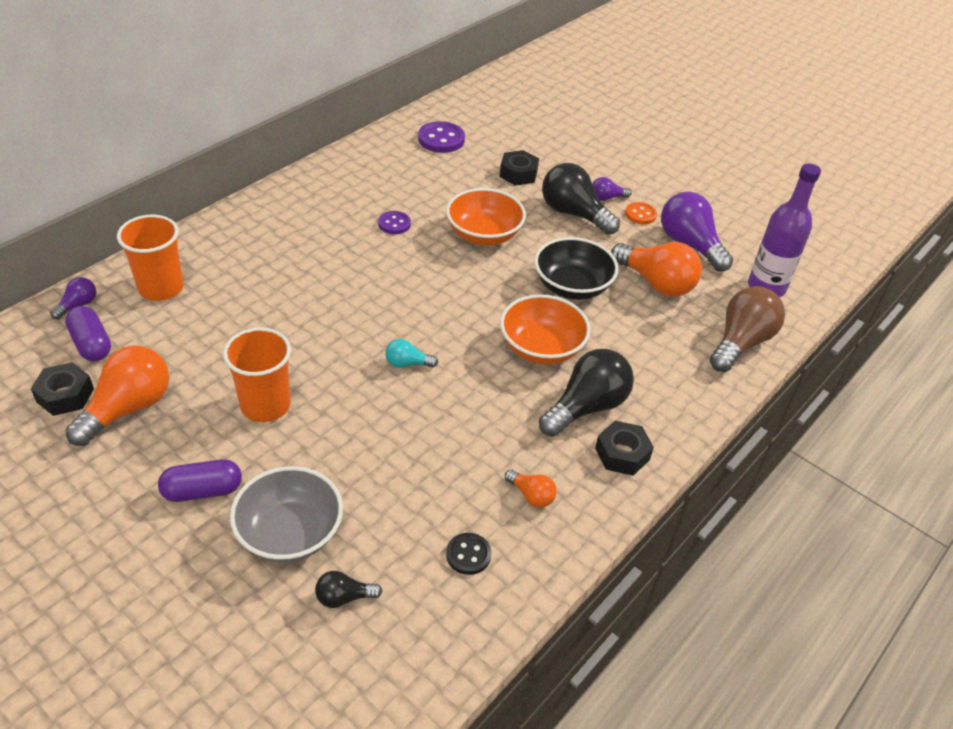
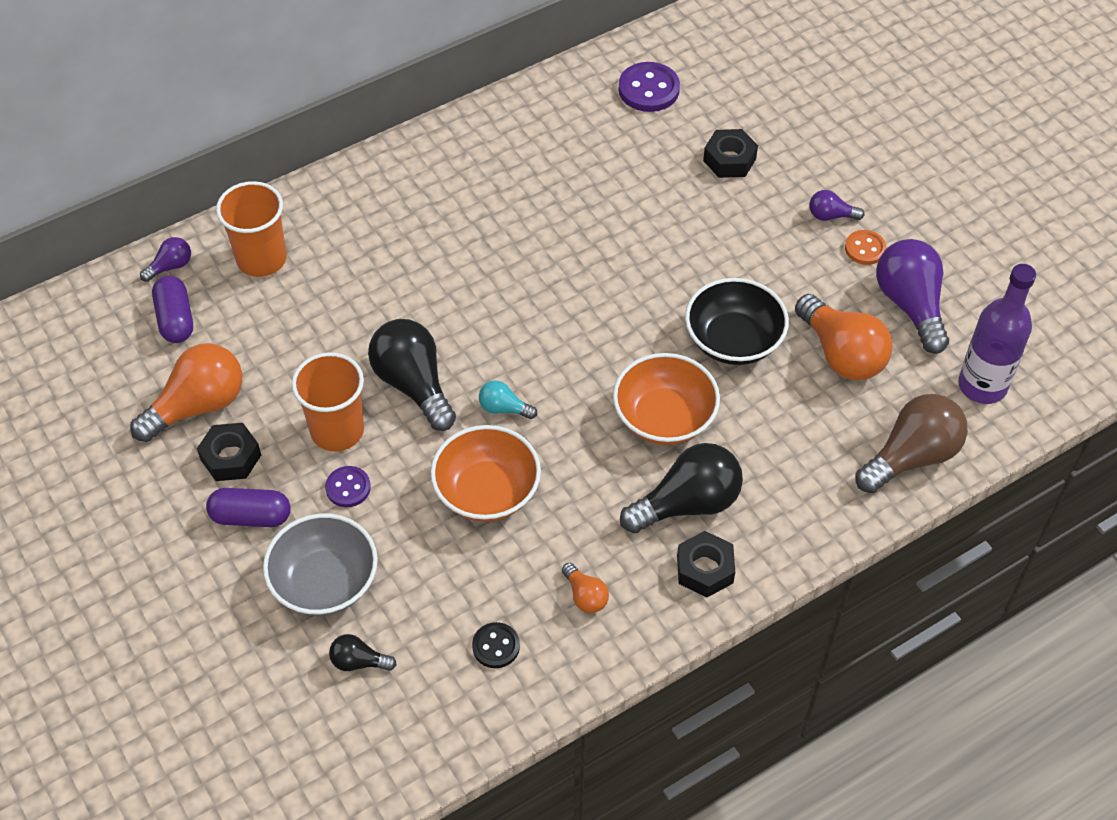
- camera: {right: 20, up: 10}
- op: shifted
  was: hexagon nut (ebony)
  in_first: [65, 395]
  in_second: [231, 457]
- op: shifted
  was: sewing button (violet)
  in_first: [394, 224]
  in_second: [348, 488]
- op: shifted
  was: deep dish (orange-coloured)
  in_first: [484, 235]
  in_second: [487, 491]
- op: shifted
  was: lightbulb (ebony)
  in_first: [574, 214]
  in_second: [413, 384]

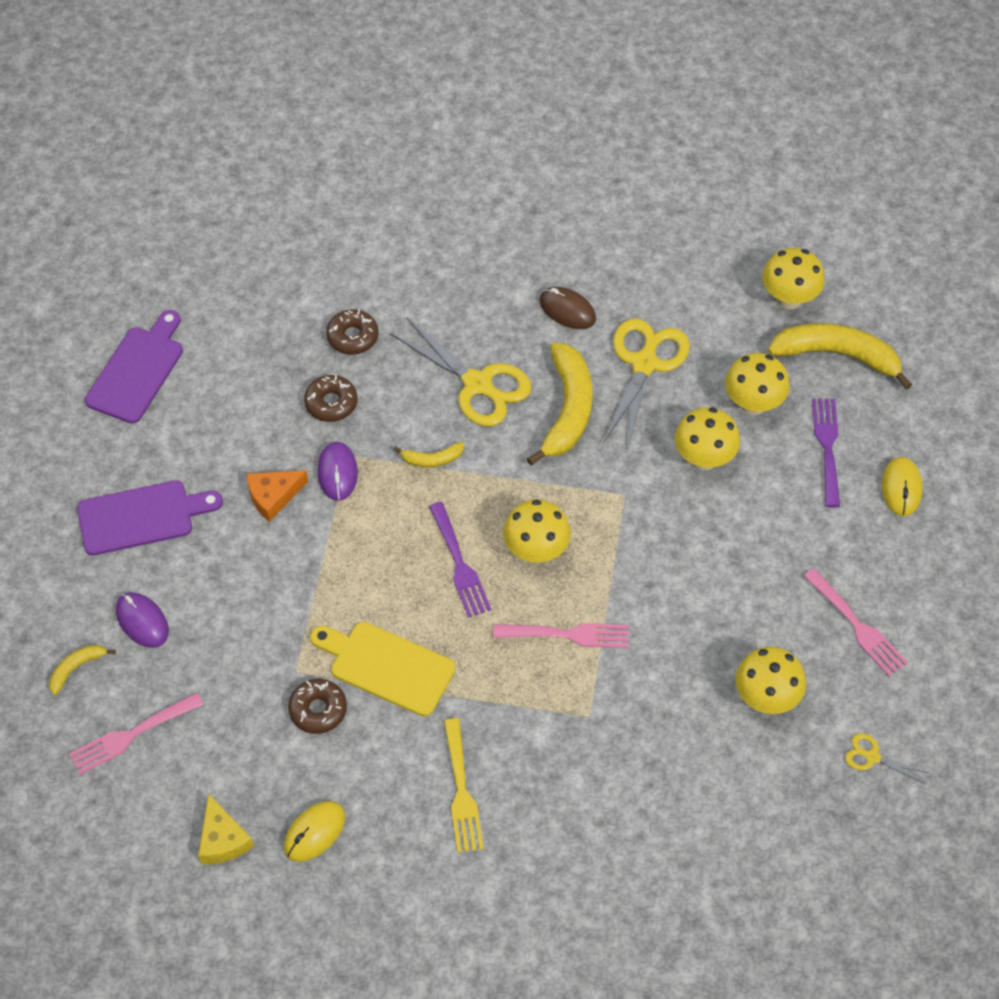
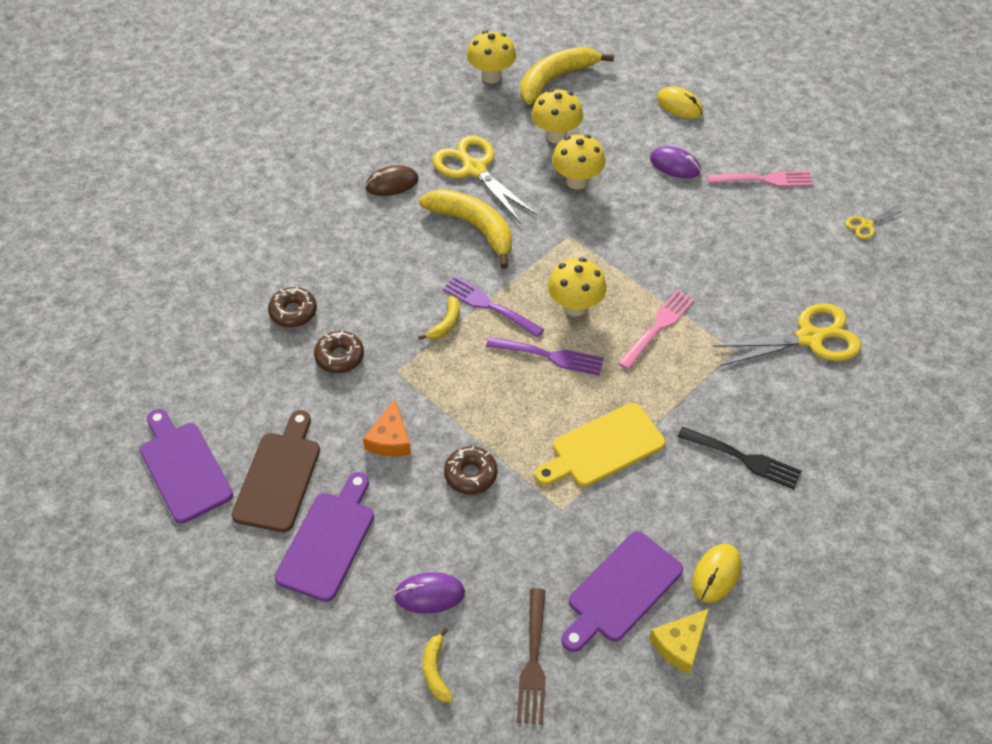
- camera: {right: -55, up: -5}
- op: repainted
  was: table fork (rosy)
  now: table fork (russet)
  in_first: [131, 735]
  in_second: [533, 661]
- op: rotated
  was: piece of cheese (yellow)
  in_first: [222, 839]
  in_second: [679, 644]
  clockwise: 120
- op: rotated
  was: computer mouse (yellow)
  in_first: [314, 832]
  in_second: [716, 574]
  clockwise: 45
- op: shifted
  was: donut (russet)
  in_first: [318, 710]
  in_second: [470, 474]
- op: shifted
  was: computer mouse (violet)
  in_first: [337, 473]
  in_second: [675, 165]
- op: shifted
  was: pair of scissors (yellow)
  in_first: [477, 384]
  in_second: [809, 338]
- op: repainted
  was: table fork (yellow)
  now: table fork (ebony)
  in_first: [461, 791]
  in_second: [743, 459]
- op: gone
  was: mushroom (yellow)
  in_first: [766, 698]
- op: shifted
  was: table fork (violet)
  in_first: [827, 447]
  in_second: [489, 305]
- op: new
  now: cutting board (russet)
  in_second: [279, 476]
- op: new
  now: cutting board (violet)
  in_second: [621, 590]

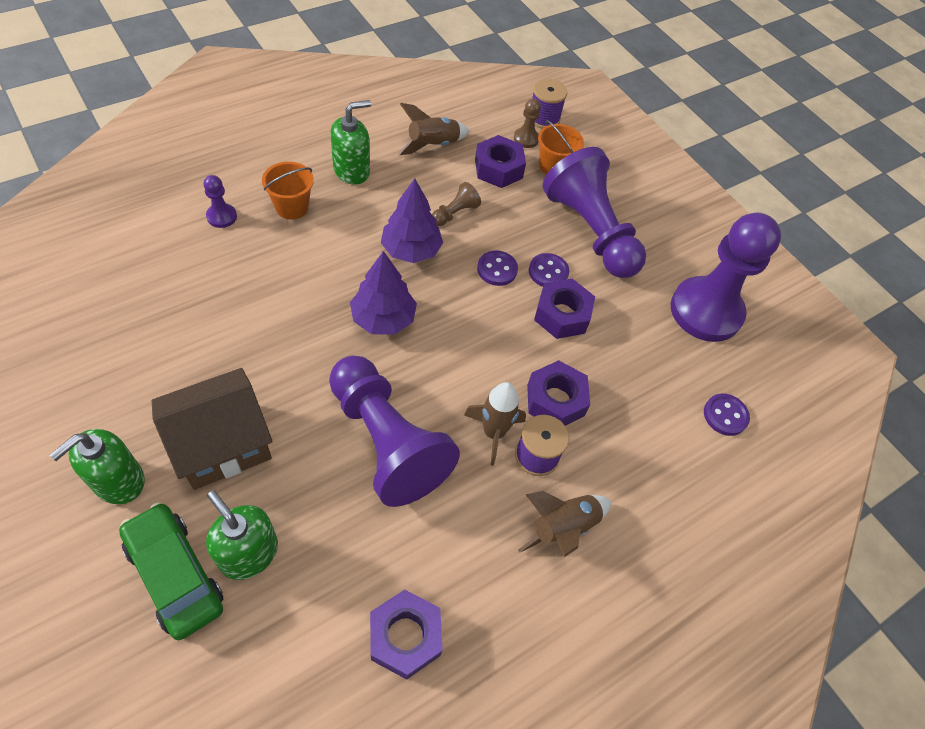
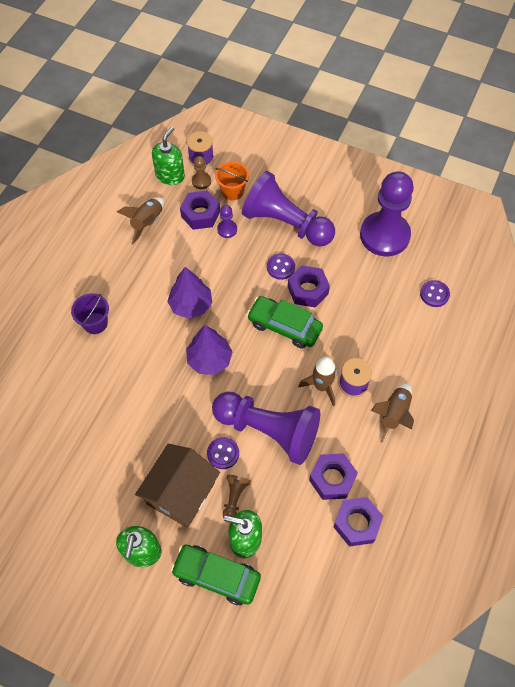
- camera: {right: -25, up: 5}
- op: shifted
  was: chess pawn (violet)
  in_first: [222, 216]
  in_second: [227, 229]
- op: repainted
  was: pail (orange-coloured)
  now: pail (violet)
  in_first: [292, 207]
  in_second: [95, 323]
- op: shifted
  was: pump bottle (green)
  in_first: [352, 170]
  in_second: [170, 175]
- op: shifted
  was: chess pawn (russet)
  in_first: [455, 213]
  in_second: [234, 498]
- op: shifted
  was: sewing button (violet)
  in_first: [497, 269]
  in_second: [223, 453]
- op: shifted
  was: hexagon nut (violet)
  in_first: [555, 400]
  in_second: [332, 479]
- op: new
  now: automobile (green)
  in_second: [284, 326]

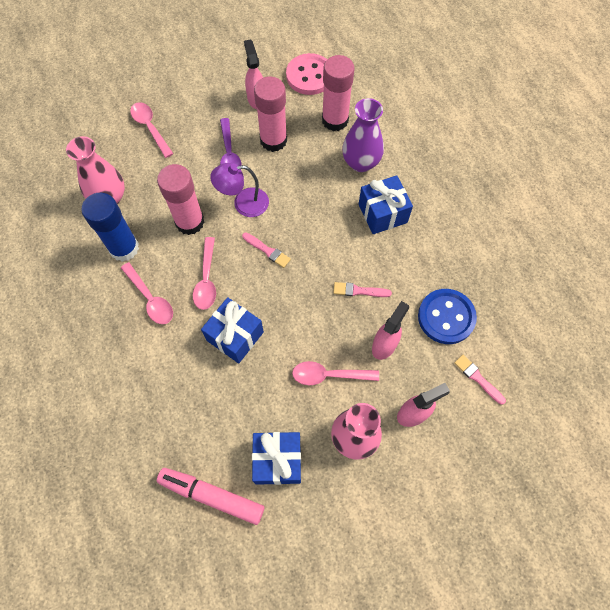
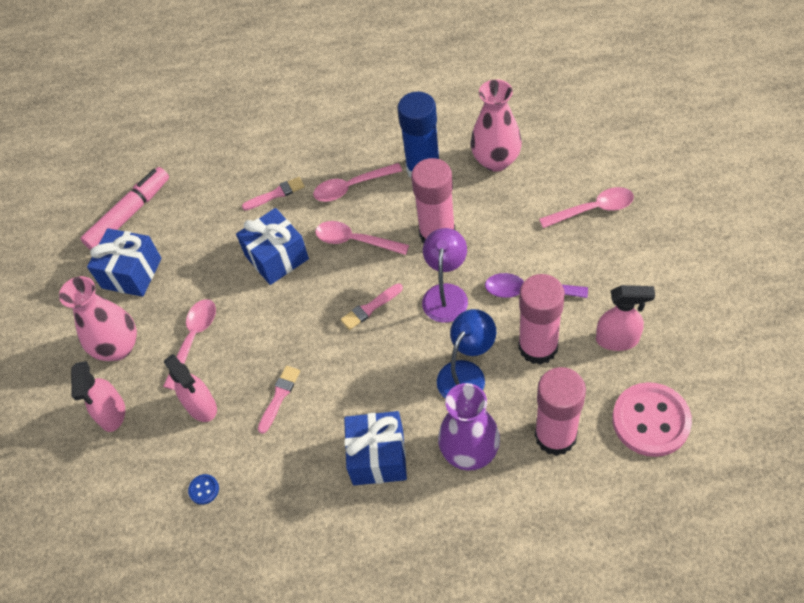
- camera: {right: 115, up: -10}
- op: scaled
  was: sewing button (cobalt)
  in_first: [446, 317]
  in_second: [204, 490]
  ratio: 0.4
- op: shifted
  was: paintbrush (rosy)
  in_first: [478, 378]
  in_second: [276, 194]
- op: new
  now: desk lamp (cobalt)
  in_second: [466, 373]

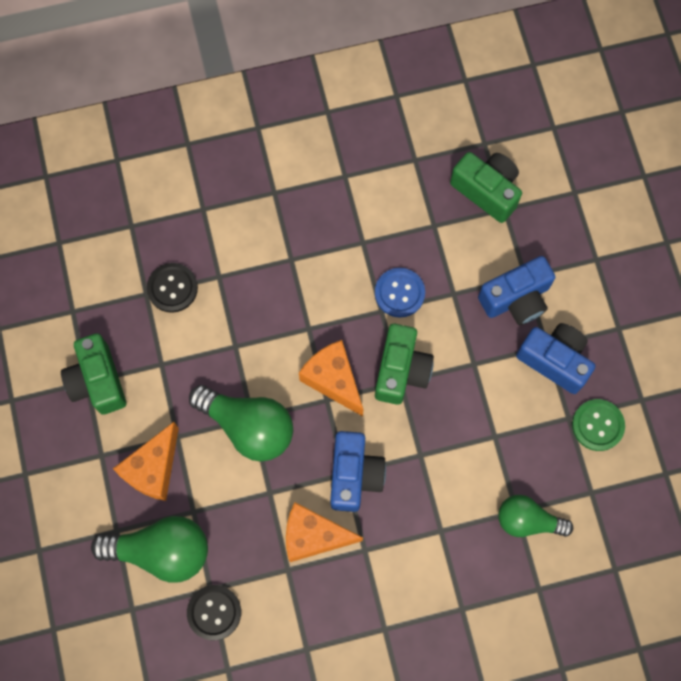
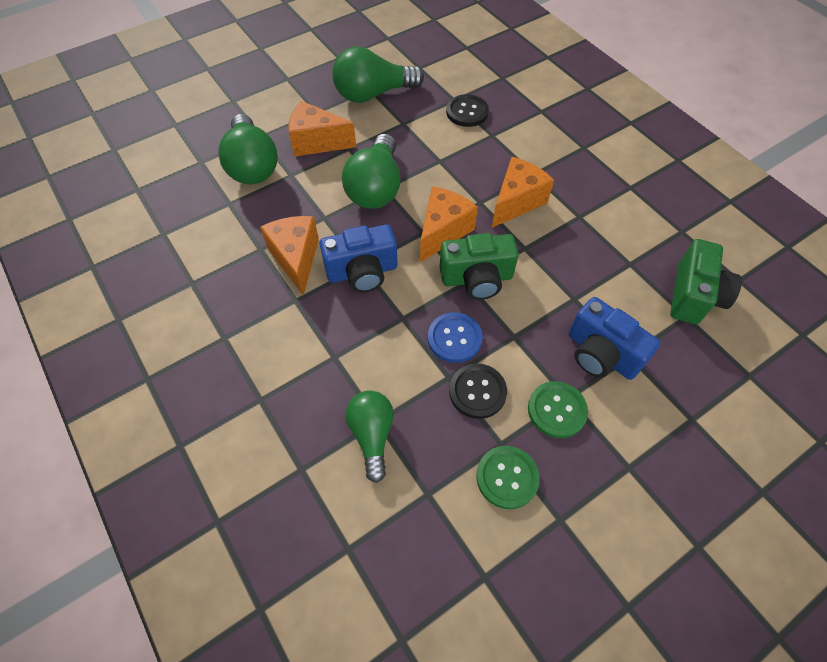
- camera: {right: 70, up: -15}
- op: swapped
  was: photo camera (green)
  now: lightbulb (green)
  in_first: [98, 381]
  in_second: [373, 94]
- op: shifted
  was: sewing button (ebony)
  in_first: [214, 612]
  in_second: [477, 392]
- op: shifted
  was: sewing button (cobalt)
  in_first: [399, 293]
  in_second: [454, 338]
- op: swapped
  was: photo camera (cobalt)
  now: sewing button (green)
  in_first: [554, 360]
  in_second: [556, 410]
- op: new
  now: piece of cheese (orange-coloured)
  in_second: [516, 202]

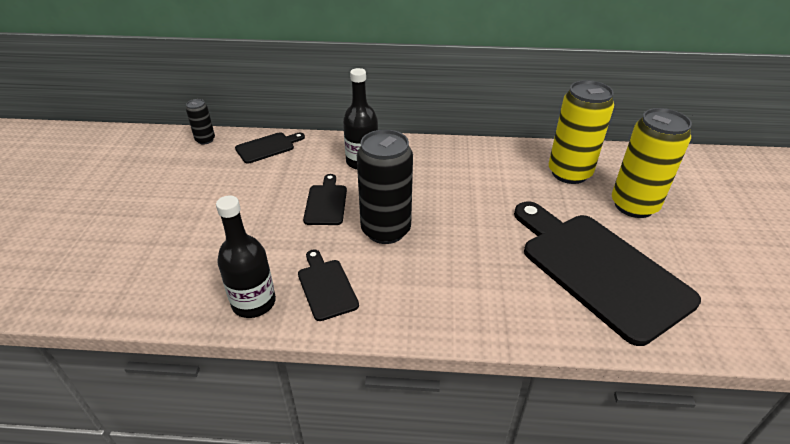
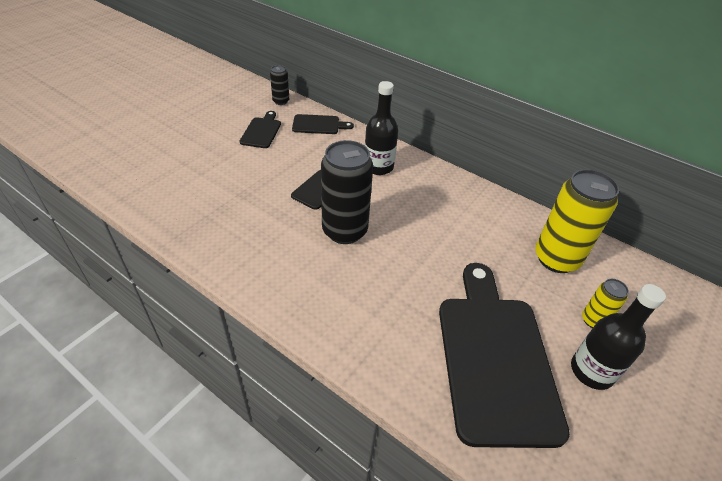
- camera: {right: 30, up: 5}
- op: shifted
  was: flask (ebony)
  in_first: [254, 302]
  in_second: [591, 371]
- op: shifted
  was: cutting board (ebony)
  in_first: [326, 287]
  in_second: [261, 131]
- op: scaled
  was: can (yellow)
  in_first: [634, 205]
  in_second: [593, 320]
  ratio: 0.49

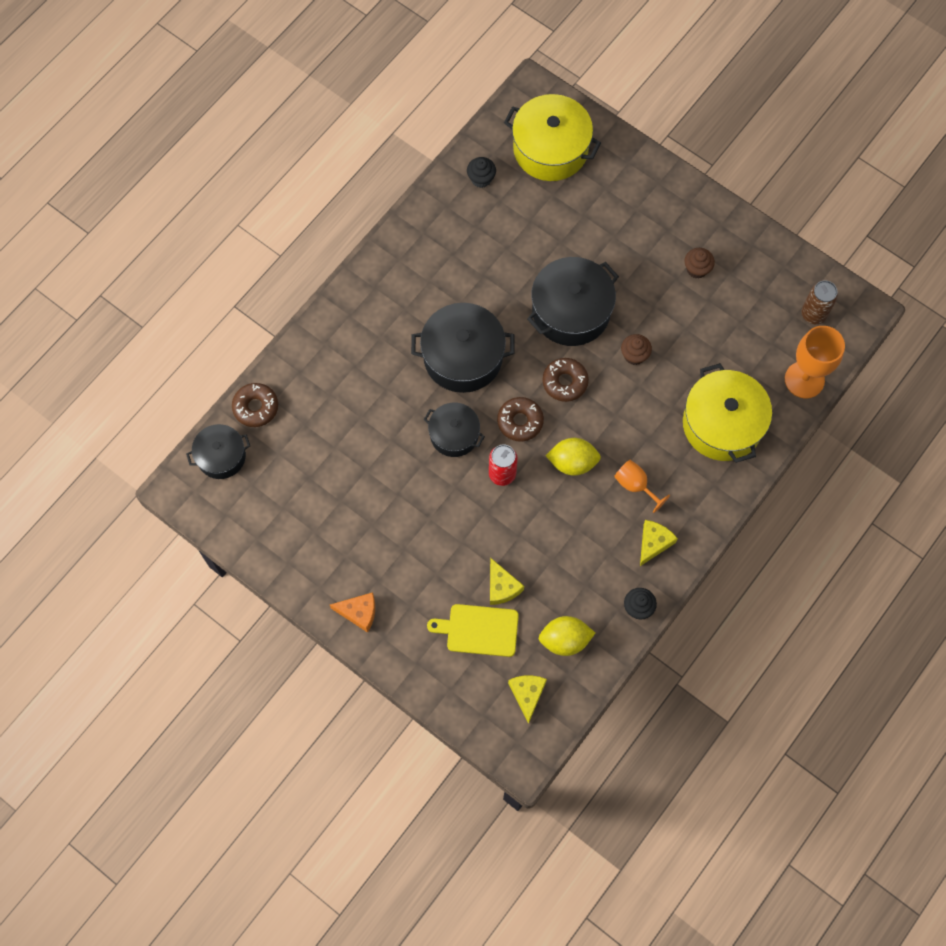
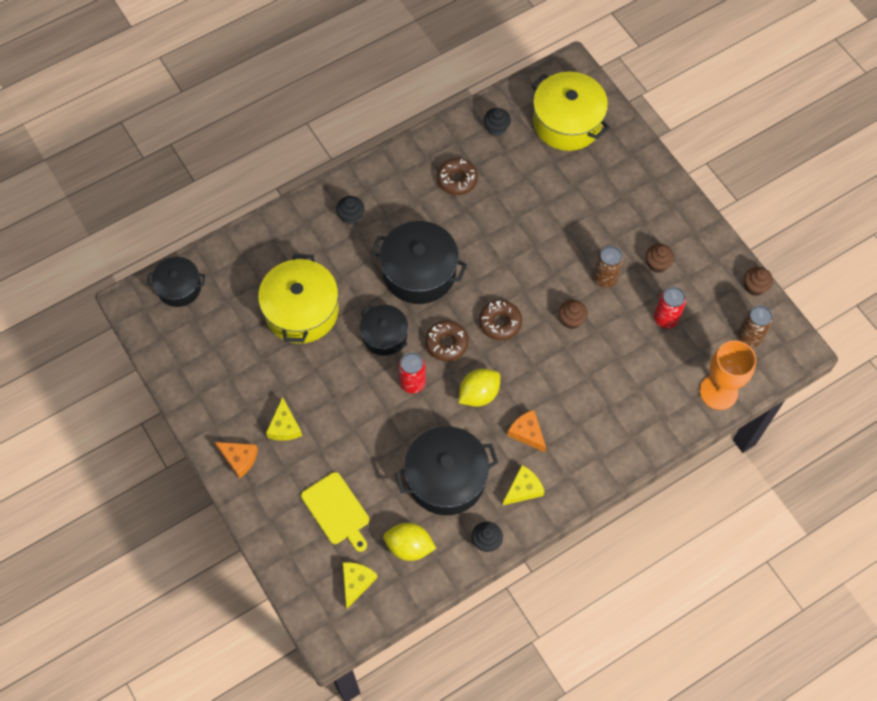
- camera: {right: 20, up: -5}
- op: shifted
  was: donut (russet)
  in_first: [256, 407]
  in_second: [457, 180]
- op: rotated
  was: cutting board (yellow)
  in_first: [479, 630]
  in_second: [337, 511]
  clockwise: -150
- op: shifted
  was: piece of cheese (yellow)
  in_first: [502, 587]
  in_second: [284, 426]
- op: shifted
  was: cooking pot (ebony)
  in_first: [571, 311]
  in_second: [446, 478]
- op: rotated
  was: citrus fruit (yellow)
  in_first: [572, 462]
  in_second: [479, 394]
  clockwise: -60
- op: swapped
  was: wine glass (orange-coloured)
  now: piece of cheese (orange-coloured)
  in_first: [635, 485]
  in_second: [527, 433]
- op: shifted
  was: cooking pot (yellow)
  in_first: [722, 424]
  in_second: [301, 310]
- op: new
  now: fairy cake (ebony)
  in_second: [351, 216]
- op: new
  now: can (russet)
  in_second: [605, 278]
- op: new
  now: can (scarlet)
  in_second: [665, 319]
- op: new
  now: fairy cake (russet)
  in_second: [754, 287]

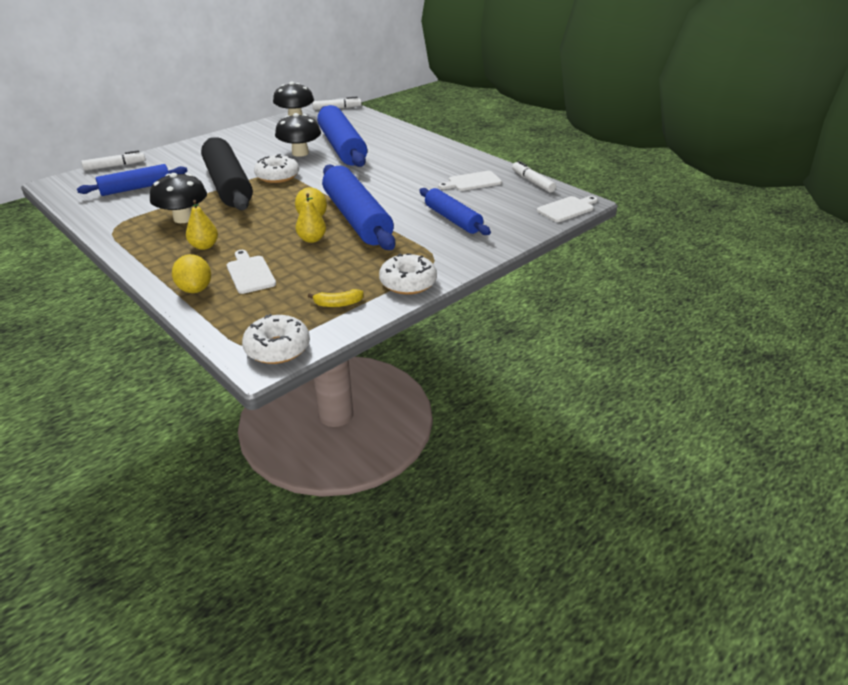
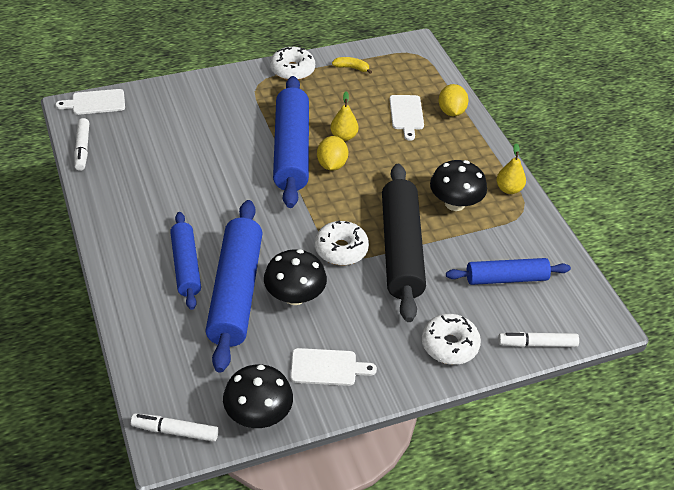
- camera: {right: -160, up: 10}
- op: shifted
  was: pear fruit (yellow)
  in_first: [204, 246]
  in_second: [509, 189]
- op: shifted
  was: donut (pure white)
  in_first: [277, 348]
  in_second: [449, 345]
- op: shifted
  was: dough roller (cobalt)
  in_first: [452, 219]
  in_second: [186, 266]
- op: shifted
  was: cutting board (pure white)
  in_first: [472, 182]
  in_second: [327, 367]

